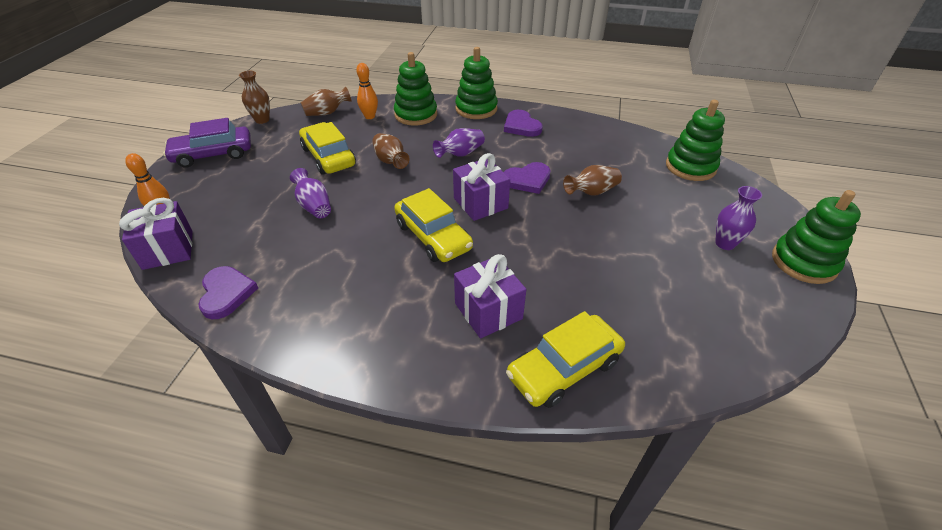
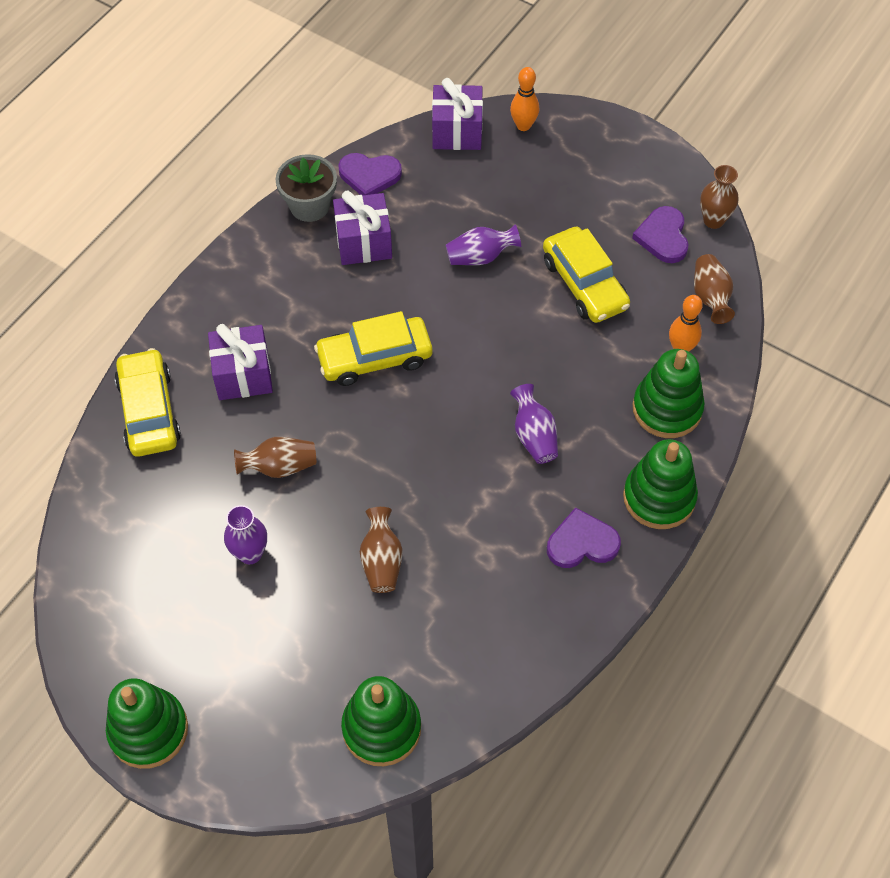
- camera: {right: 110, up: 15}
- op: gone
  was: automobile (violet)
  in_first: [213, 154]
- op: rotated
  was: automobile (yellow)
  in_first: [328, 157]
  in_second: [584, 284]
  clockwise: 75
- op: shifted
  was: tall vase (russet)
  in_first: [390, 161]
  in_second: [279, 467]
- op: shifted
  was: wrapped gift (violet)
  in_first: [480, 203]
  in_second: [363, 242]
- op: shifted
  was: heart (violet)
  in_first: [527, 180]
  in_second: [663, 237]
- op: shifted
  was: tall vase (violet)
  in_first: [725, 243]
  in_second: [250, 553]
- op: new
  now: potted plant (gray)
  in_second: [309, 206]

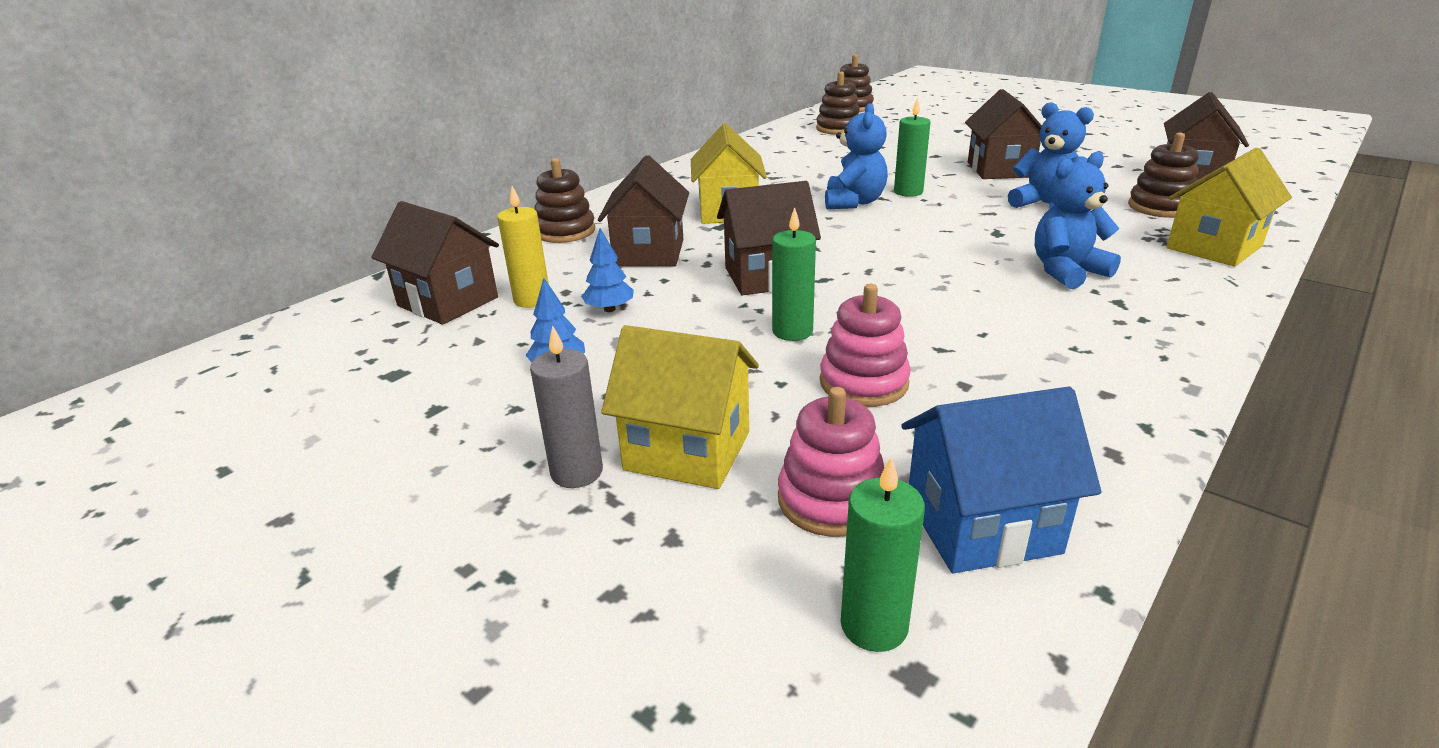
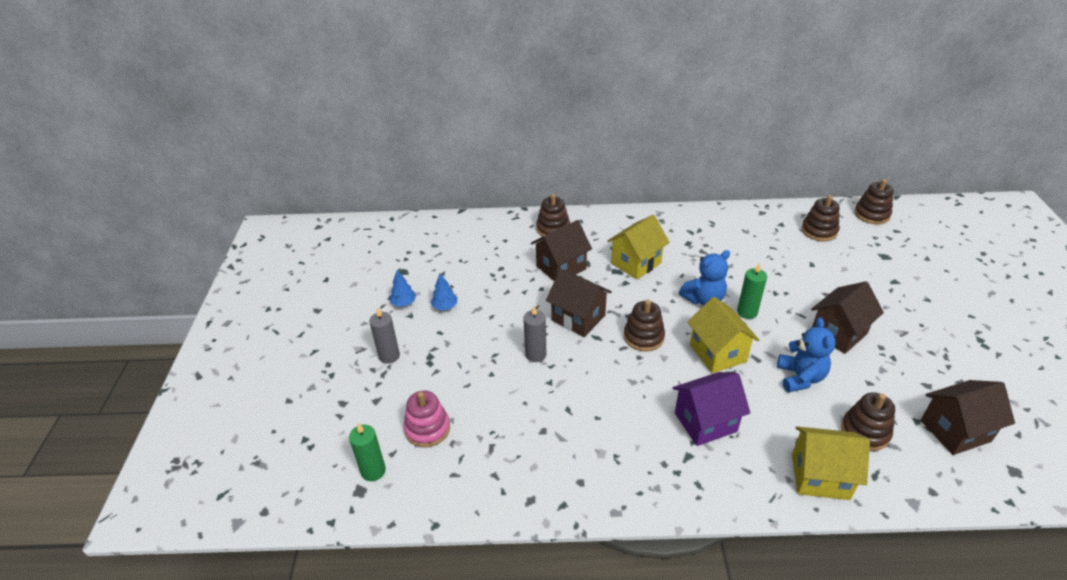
- camera: {right: 50, up: 10}
- op: gone
  was: toy house (russet)
  in_first: [448, 302]
- op: gone
  was: wax candle (yellow)
  in_first: [532, 300]
- op: shifted
  was: toy tree (cobalt)
  in_first: [609, 309]
  in_second: [403, 303]
- op: shifted
  was: toy house (yellow)
  in_first: [687, 451]
  in_second: [717, 353]
- op: repainted
  was: wax candle (green)
  now: wax candle (gray)
  in_first: [792, 331]
  in_second: [535, 354]
- op: gone
  was: stacking rings (rosy)
  in_first: [863, 383]
- op: gone
  was: toy house (cobalt)
  in_first: [982, 525]
- op: swapped
  was: stuffed bear (cobalt)
  now: toy house (violet)
  in_first: [1067, 272]
  in_second: [705, 422]
- op: new
  now: stacking rings (russet)
  in_second: [643, 337]

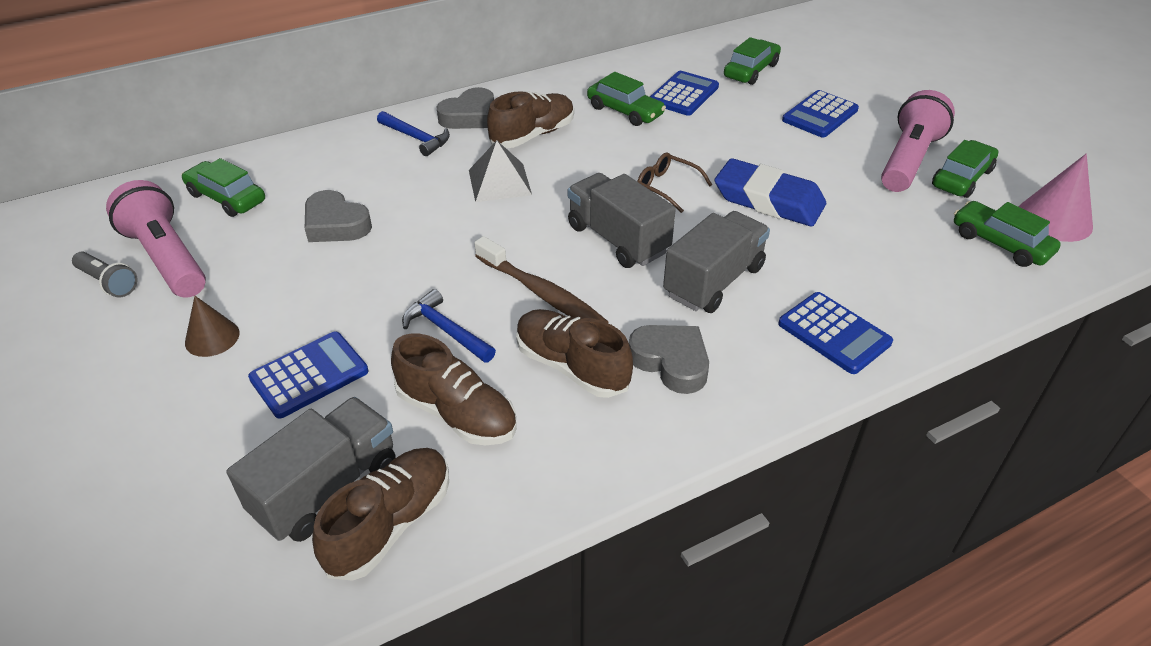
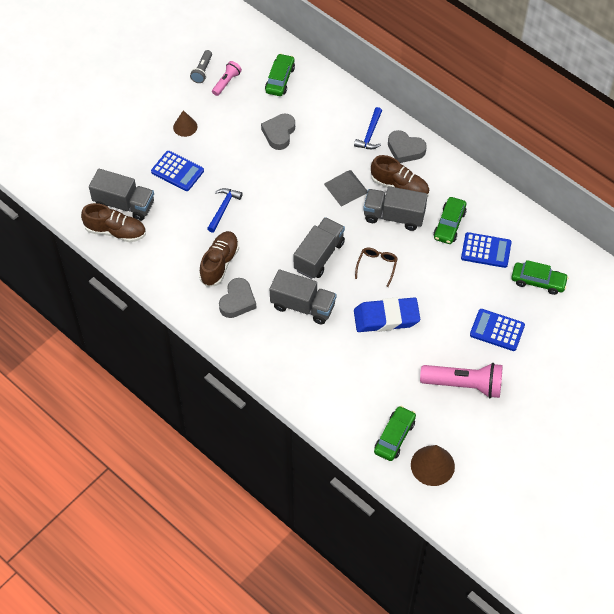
- camera: {right: 70, up: 15}
- op: scaled
  was: flashlight (rosy)
  in_first: [167, 258]
  in_second: [226, 82]
  ratio: 0.54
- op: gone
  was: sneaker (russet)
  in_first: [457, 413]
- op: gone
  was: dental brush (russet)
  in_first: [542, 294]
- op: rotated
  was: eraser (cobalt)
  in_first: [768, 200]
  in_second: [386, 318]
  clockwise: 75
- op: gone
  was: calculator (cobalt)
  in_first: [834, 333]
- op: gone
  was: automobile (green)
  in_first: [962, 178]
- op: repainted
  was: solid cone (rosy)
  now: solid cone (russet)
  in_first: [1054, 219]
  in_second: [432, 465]
- op: new
  now: lorry (gray)
  in_second: [394, 216]

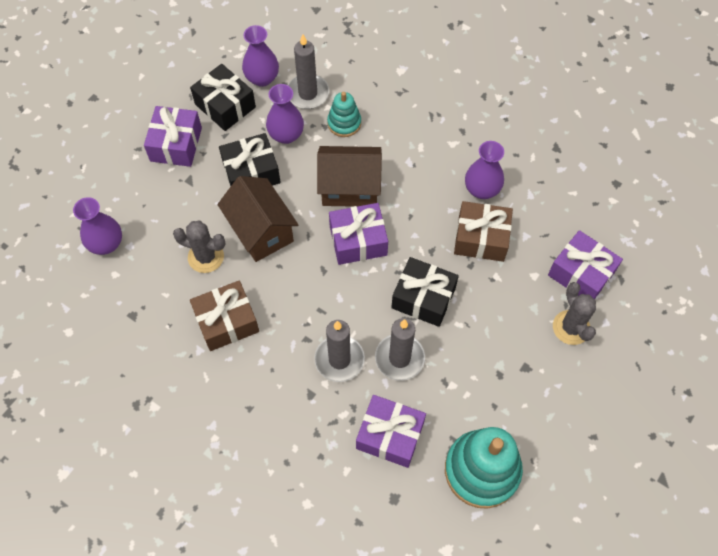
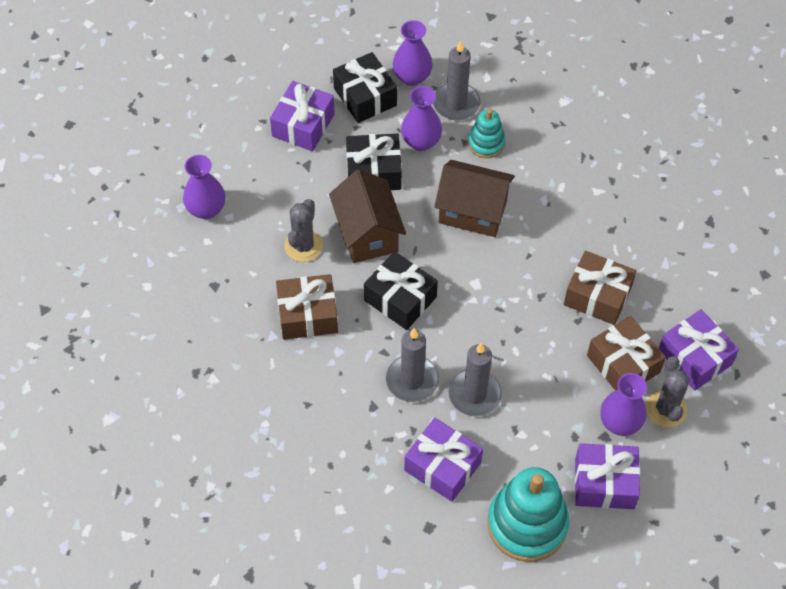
- camera: {right: 15, up: -5}
- op: rotated
  was: cactus (gray)
  in_first: [206, 257]
  in_second: [303, 246]
  clockwise: 75
- op: shifted
  was: wrapped gift (violet)
  in_first: [358, 241]
  in_second: [604, 483]
- op: shifted
  was: wrapped gift (ebony)
  in_first: [423, 298]
  in_second: [400, 299]
- op: shifted
  was: tall vase (violet)
  in_first: [481, 189]
  in_second: [620, 422]
- op: new
  now: wrapped gift (russet)
  in_second: [623, 364]

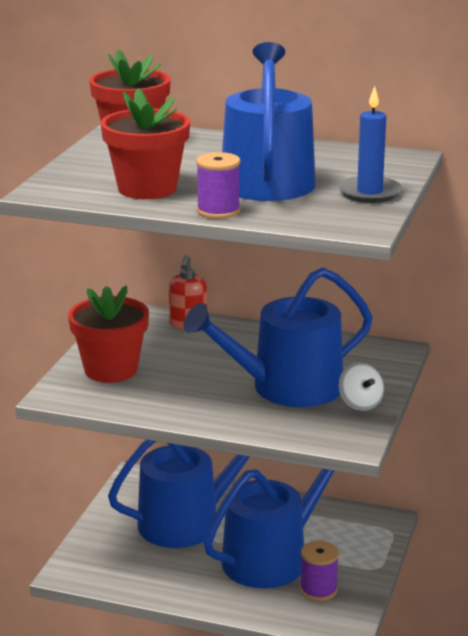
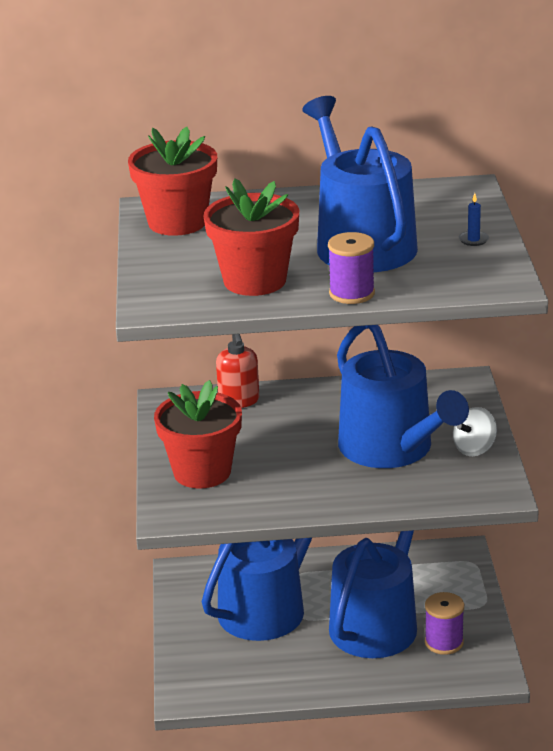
- camera: {right: -20, up: 5}
- op: rotated
  was: sprinkling can (cobalt)
  in_first: [286, 388]
  in_second: [392, 448]
  clockwise: -75
- op: scaled
  was: wax candle (cobalt)
  in_first: [369, 193]
  in_second: [473, 240]
  ratio: 0.46
- op: rotated
  was: toy top (pure white)
  in_first: [360, 404]
  in_second: [474, 449]
  clockwise: 90

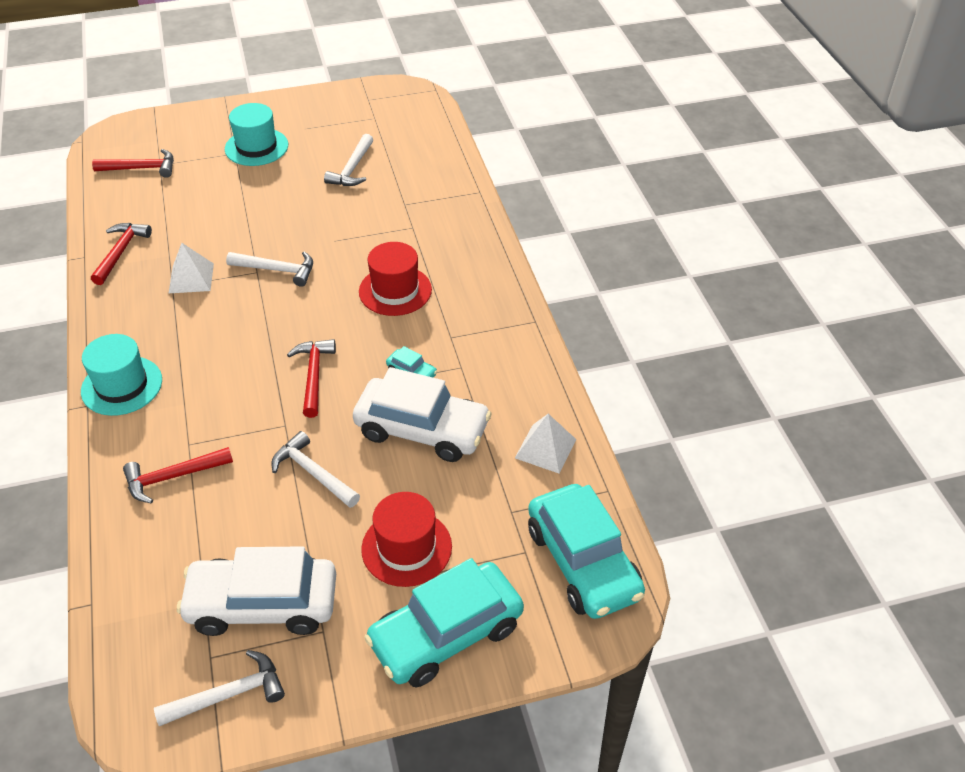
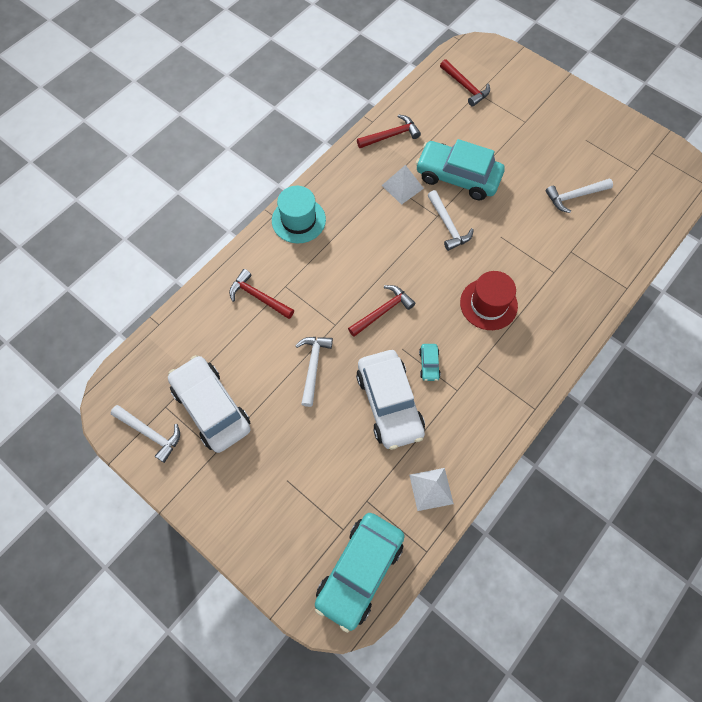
- camera: {right: 55, up: 20}
- op: gone
  was: hat (teal)
  in_first: [256, 147]
- op: gone
  was: hat (scarlet)
  in_first: [406, 548]
- op: shifted
  was: automobile (teal)
  in_first: [446, 634]
  in_second: [457, 177]

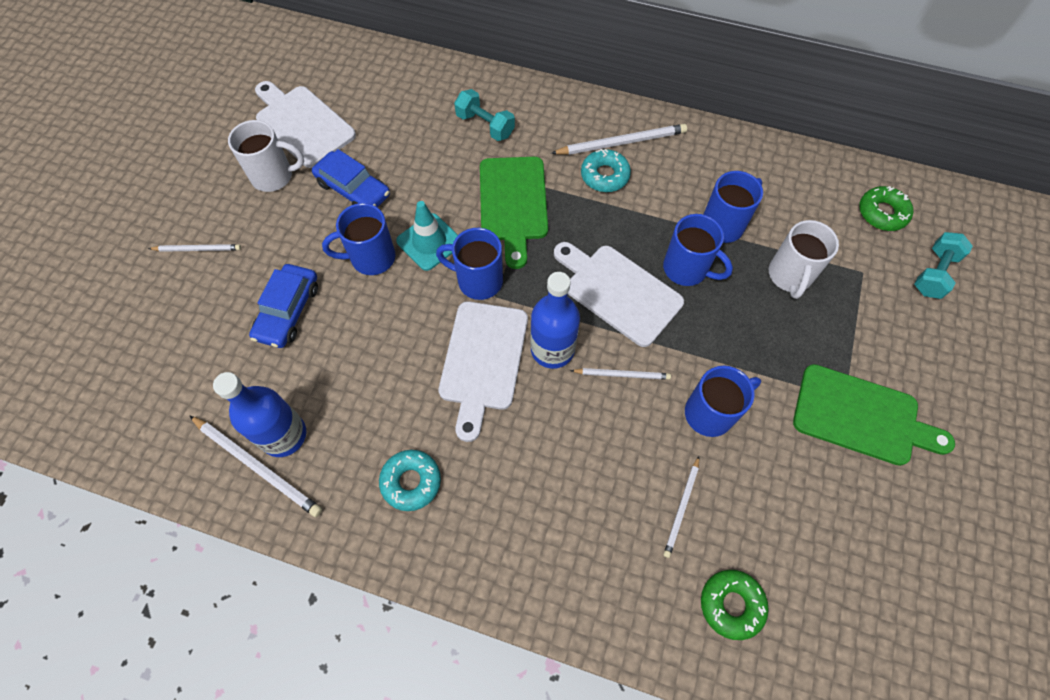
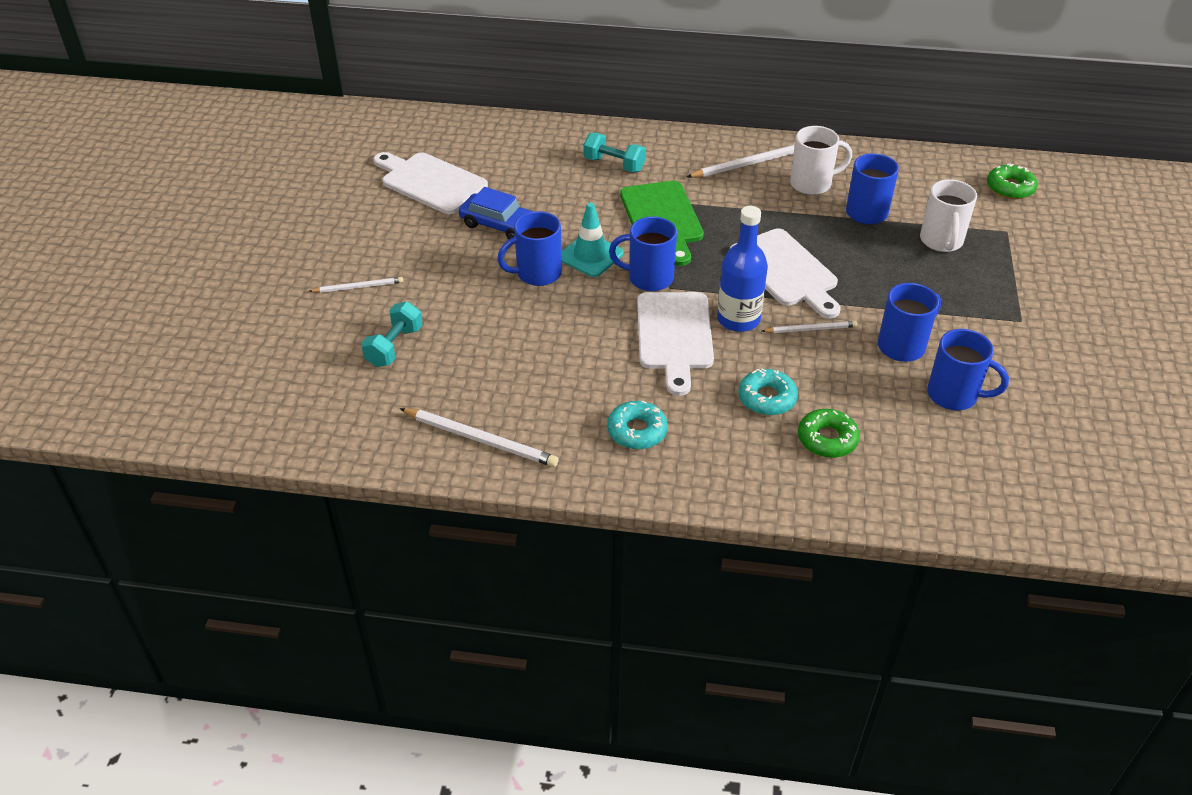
- camera: {right: -10, up: -20}
- op: gone
  was: flask (cobalt)
  in_first: [284, 435]
- op: shifted
  was: tea mug (pure white)
  in_first: [274, 176]
  in_second: [812, 184]
- op: gone
  was: automobile (cobalt)
  in_first: [288, 311]
- op: rotated
  was: cutting board (pure white)
  in_first: [618, 292]
  in_second: [786, 271]
  clockwise: -150
- op: shifted
  was: donut (teal)
  in_first: [604, 175]
  in_second: [767, 398]
- op: shifted
  was: tea mug (cobalt)
  in_first: [687, 269]
  in_second: [954, 395]
- op: gone
  was: lead pencil (pure white)
  in_first: [681, 508]
- op: shifted
  was: donut (green)
  in_first: [731, 604]
  in_second: [827, 439]
- op: gone
  was: cutting board (green)
  in_first: [861, 416]
- op: shifted
  was: hand weight (teal)
  in_first: [934, 273]
  in_second: [394, 346]

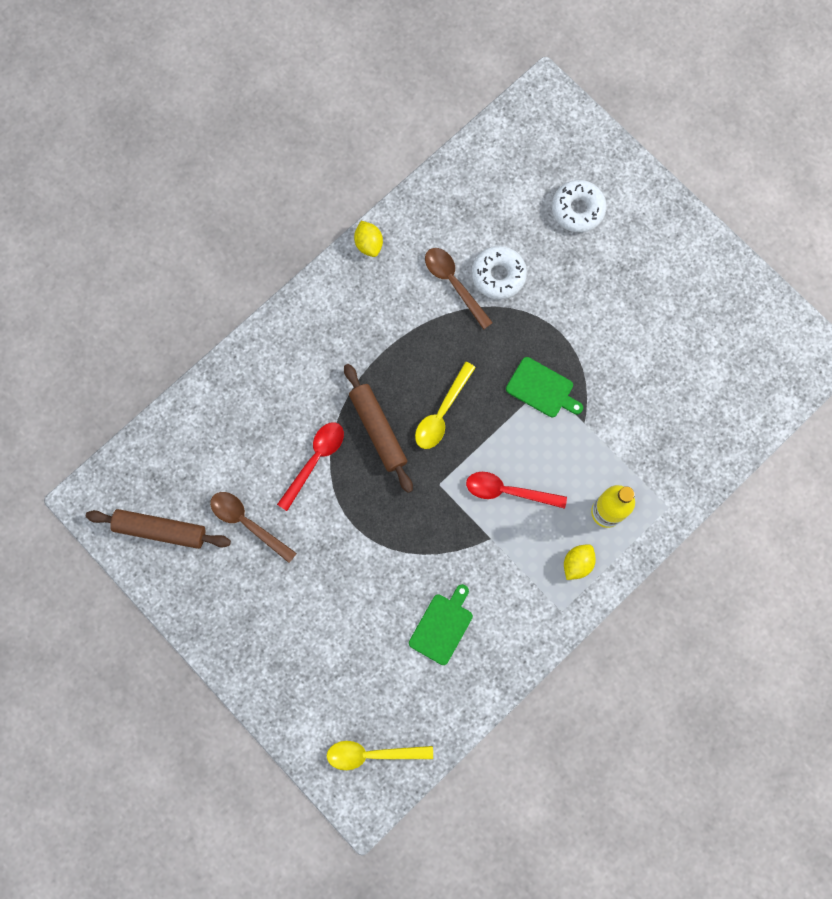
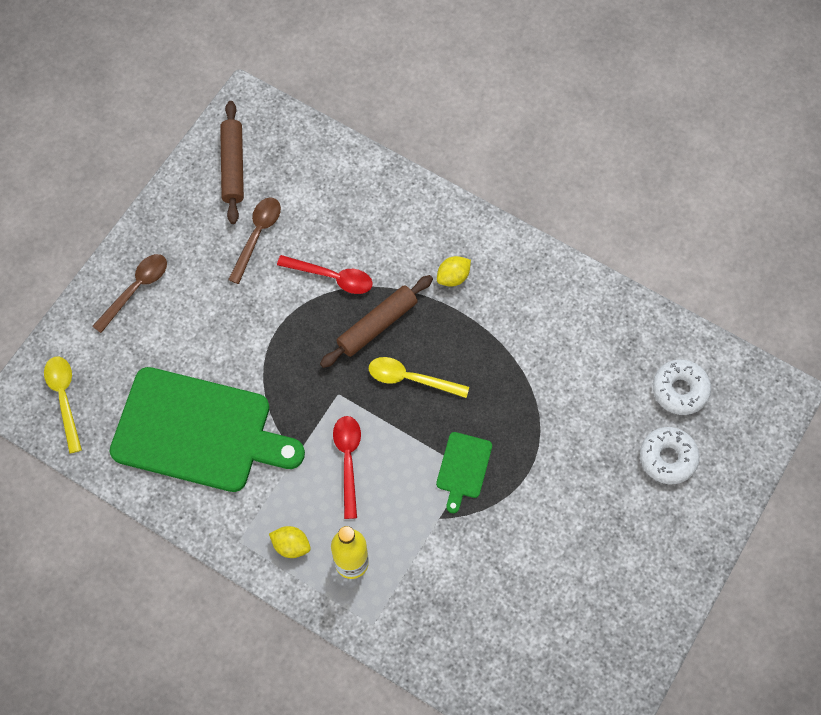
- camera: {right: 75, up: -10}
- op: shifted
  was: citrus fruit (yellow)
  in_first: [369, 244]
  in_second: [453, 277]
- op: scaled
  was: cutting board (green)
  in_first: [442, 626]
  in_second: [199, 431]
  ratio: 2.33
- op: shifted
  was: teaspoon (russet)
  in_first: [454, 284]
  in_second: [136, 289]
- op: shifted
  was: donut (pure white)
  in_first: [498, 275]
  in_second: [680, 390]

